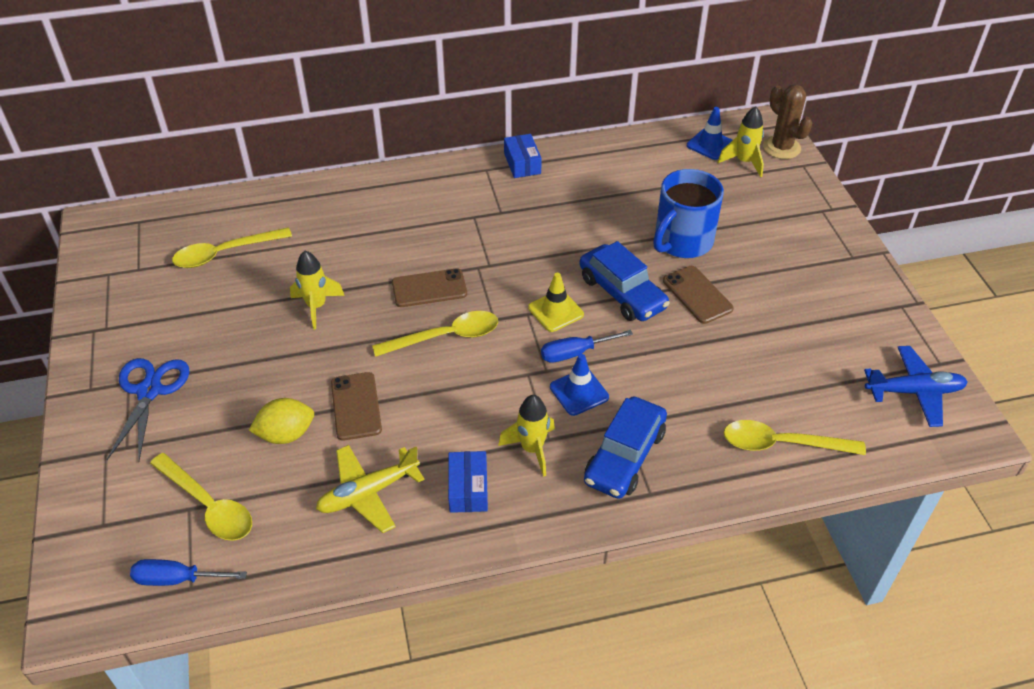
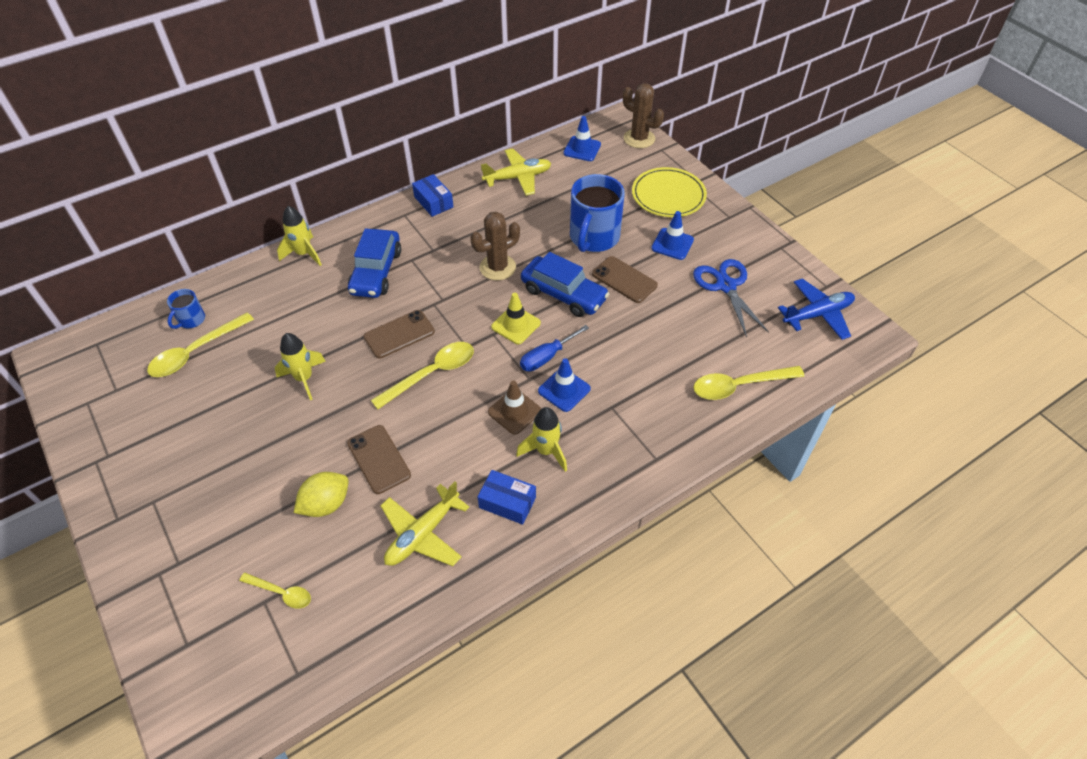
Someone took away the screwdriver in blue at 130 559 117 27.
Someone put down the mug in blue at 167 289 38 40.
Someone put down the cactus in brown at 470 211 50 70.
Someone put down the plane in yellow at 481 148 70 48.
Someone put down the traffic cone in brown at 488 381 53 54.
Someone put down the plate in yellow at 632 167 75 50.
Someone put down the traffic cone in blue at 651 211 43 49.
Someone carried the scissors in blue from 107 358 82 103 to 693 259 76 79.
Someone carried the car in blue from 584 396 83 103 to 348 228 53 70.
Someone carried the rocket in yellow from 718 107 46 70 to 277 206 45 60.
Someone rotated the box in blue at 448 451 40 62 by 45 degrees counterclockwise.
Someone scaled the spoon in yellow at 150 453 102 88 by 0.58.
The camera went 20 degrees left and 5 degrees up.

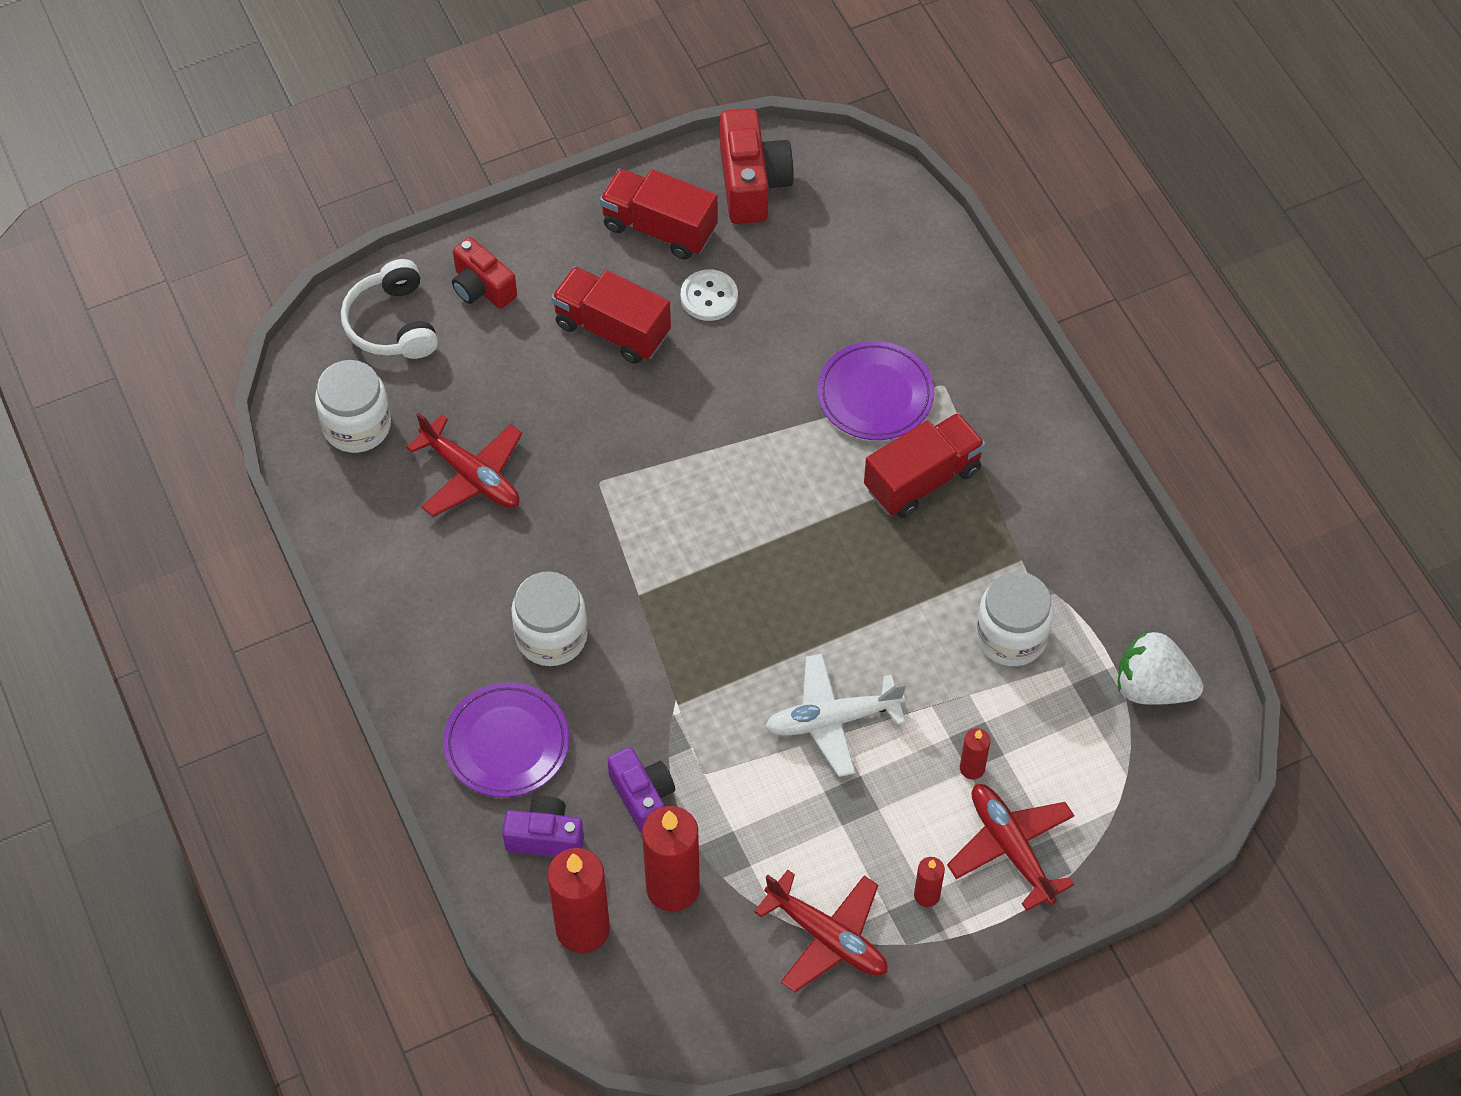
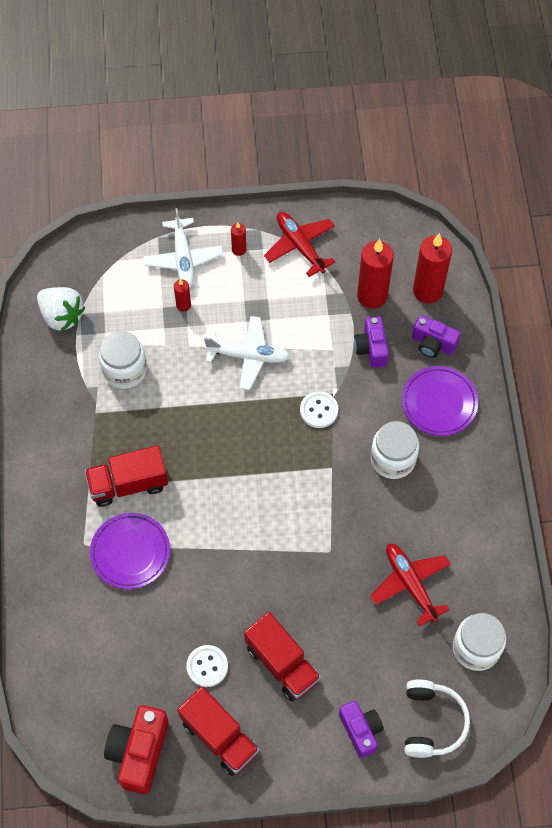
Someone put down the button in white at 300 391 38 37.
Someone repainted the camera in red at 452 237 65 72, which became the camera in purple at 339 701 45 57.
Someone repainted the plane in red at 947 784 128 127, which became the plane in white at 144 208 79 80.
The camera went 160 degrees left and 5 degrees up.

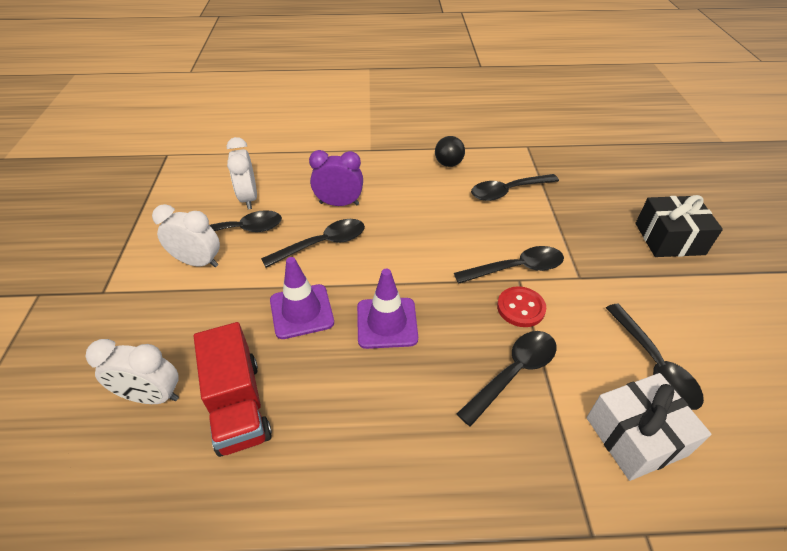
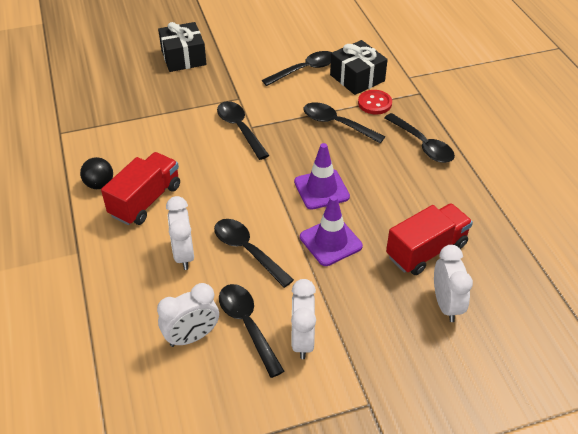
Someone put down the truck in red at 101 152 79 73.
Someone carried the spoon in black from 471 174 88 27 to 384 113 71 50.
Someone carried the button in red from 497 286 49 41 to 358 90 34 25.
Someone repainted the clock in purple at 309 150 54 56, which became the clock in white at 166 196 28 74.
Someone repainted the gift in white at 587 373 125 108, which became the gift in black at 330 40 58 55.
The camera went 105 degrees left and 0 degrees up.

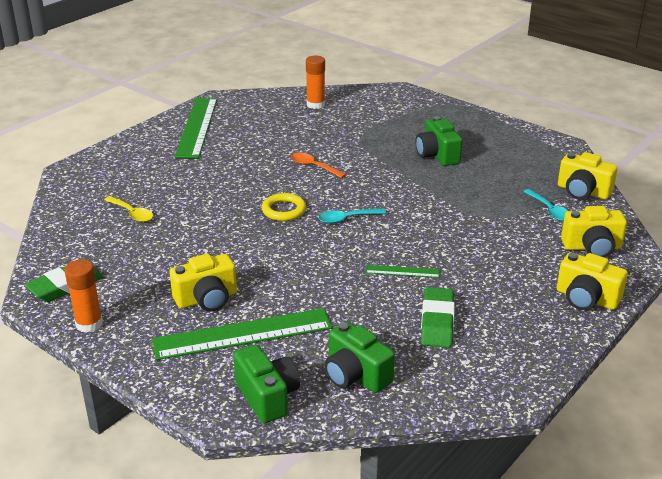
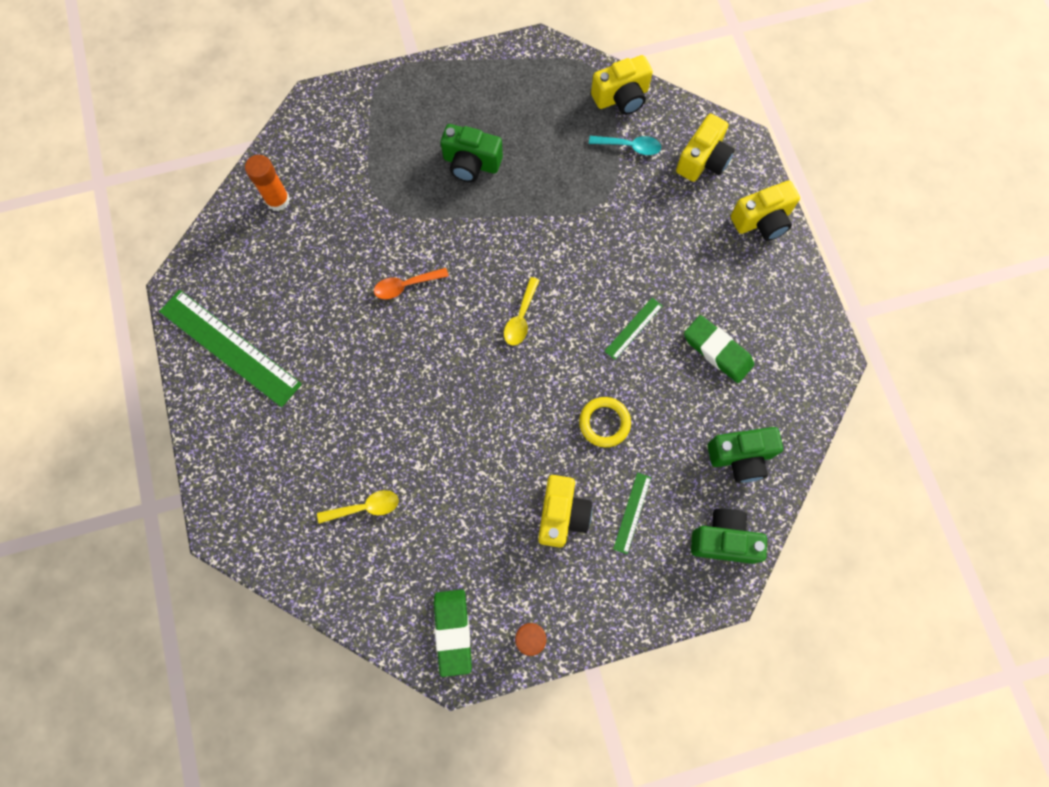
Someone carried the ring in yellow from 262 193 44 28 to 579 397 52 50.
Someone repainted the spoon in turquoise at 319 208 67 16, which became the spoon in yellow at 504 277 36 69.
Someone scaled the ruler in green at 152 308 180 52 by 0.46.
The camera went 55 degrees left and 40 degrees up.

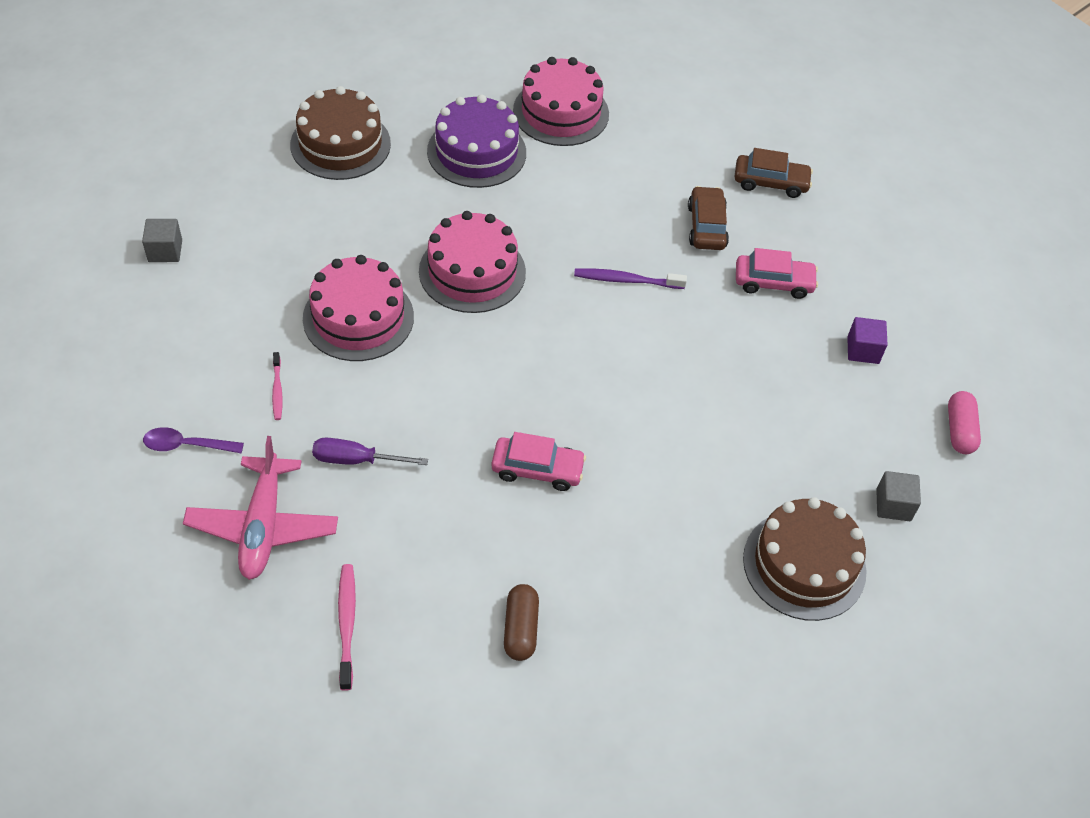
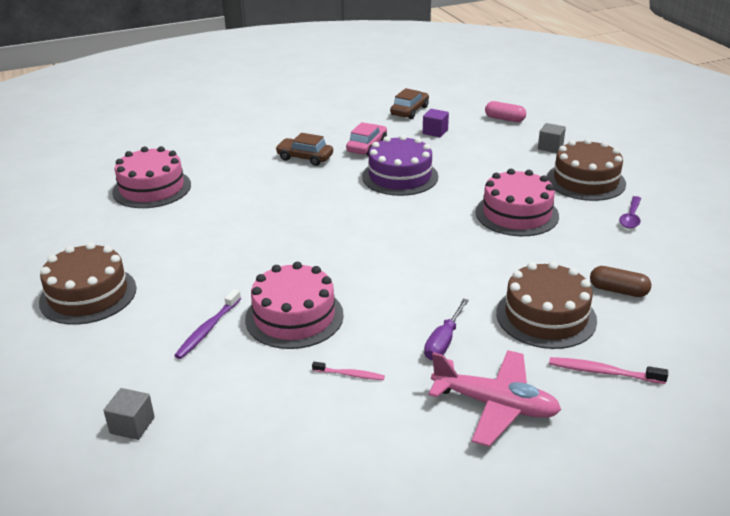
Someone took away the car in pink at 491 432 95 59.
Someone put down the cake in brown at 496 261 101 88.
Someone carried the spoon in purple from 143 427 101 26 to 619 196 23 33.
Someone carried the cake in pink from 419 211 107 102 to 476 169 83 67.
Someone carried the cake in purple from 427 94 99 94 to 362 135 76 61.
Someone carried the toothbrush in purple from 574 268 113 21 to 174 289 67 70.
Someone carried the car in brown from 735 148 78 50 to 390 88 39 31.
The camera went 65 degrees left and 20 degrees down.

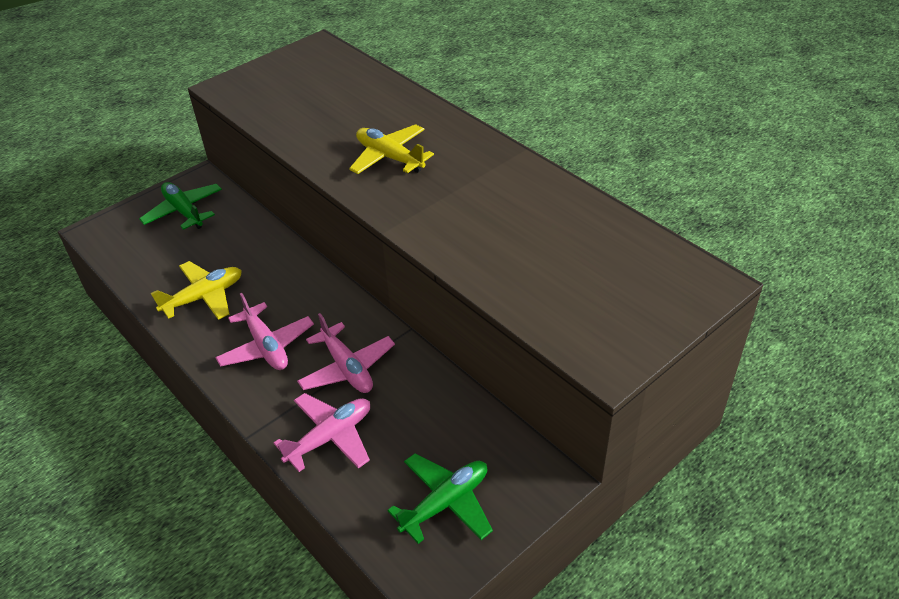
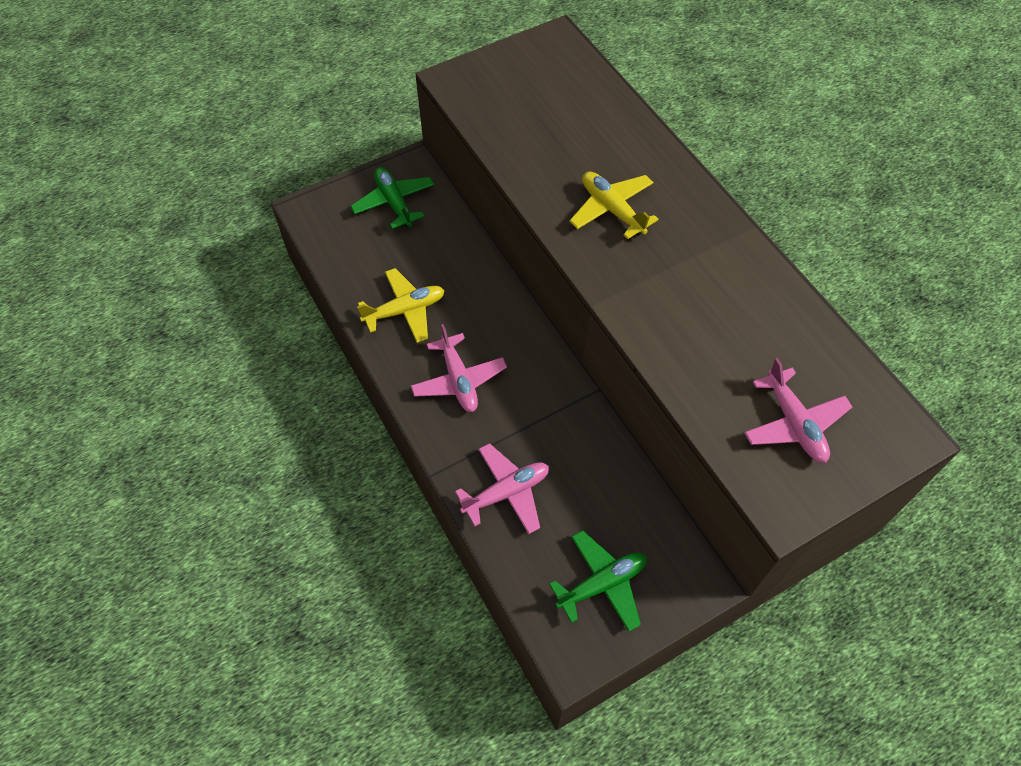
Someone carried the plane in pink from 297 313 98 80 to 744 358 108 105.
The camera went 10 degrees right and 15 degrees up.

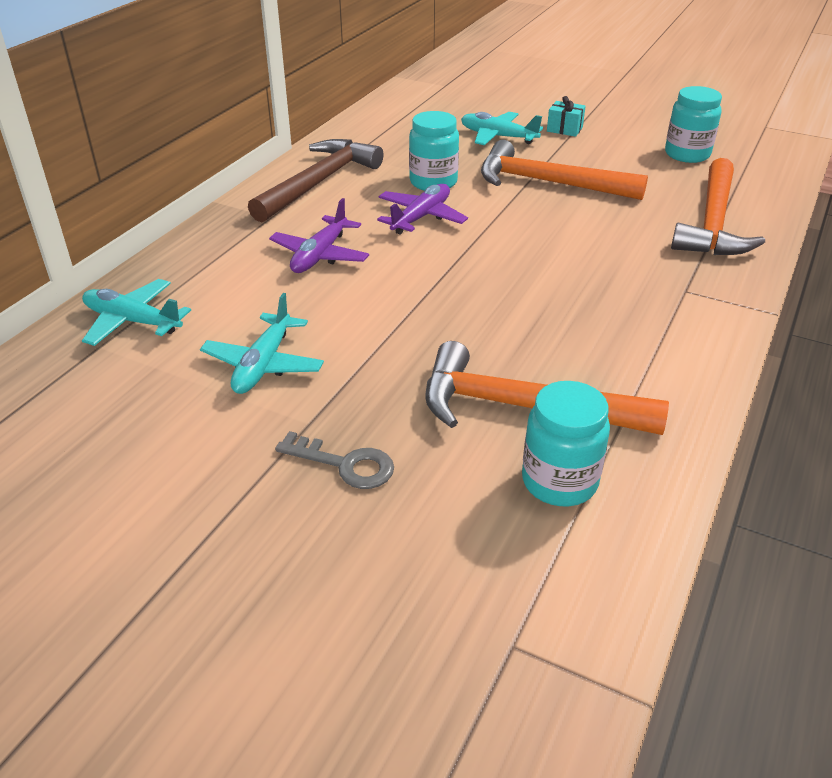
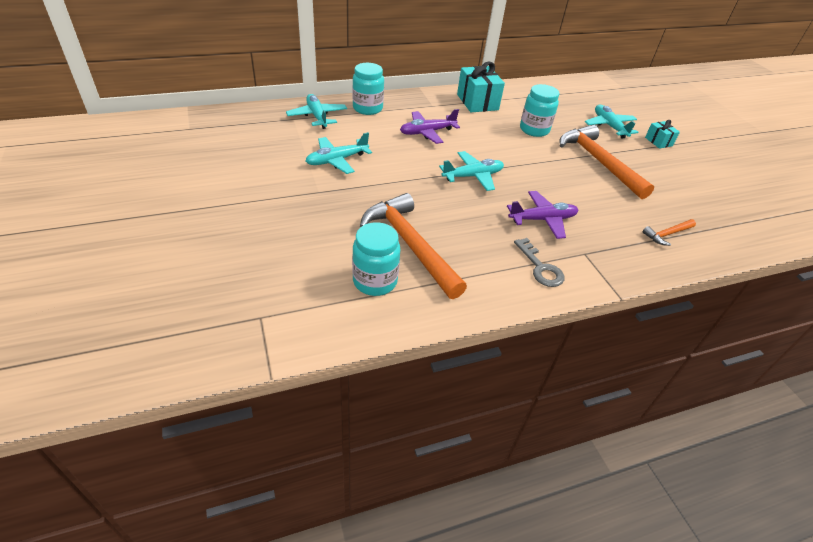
Someone put down the plane in turquoise at 439 151 65 40.
Someone carried the key in grey from 275 431 119 58 to 514 238 51 49.
Someone carried the plane in purple from 377 184 91 51 to 507 191 71 48.
Someone carried the jar in turquoise from 665 86 57 77 to 352 63 32 52.
Someone swapped the hammer in brown at 248 139 136 83 for the gift in turquoise at 457 61 48 51.
Someone scaled the hammer in orange at 671 158 94 97 by 0.45.
The camera went 40 degrees right and 5 degrees up.

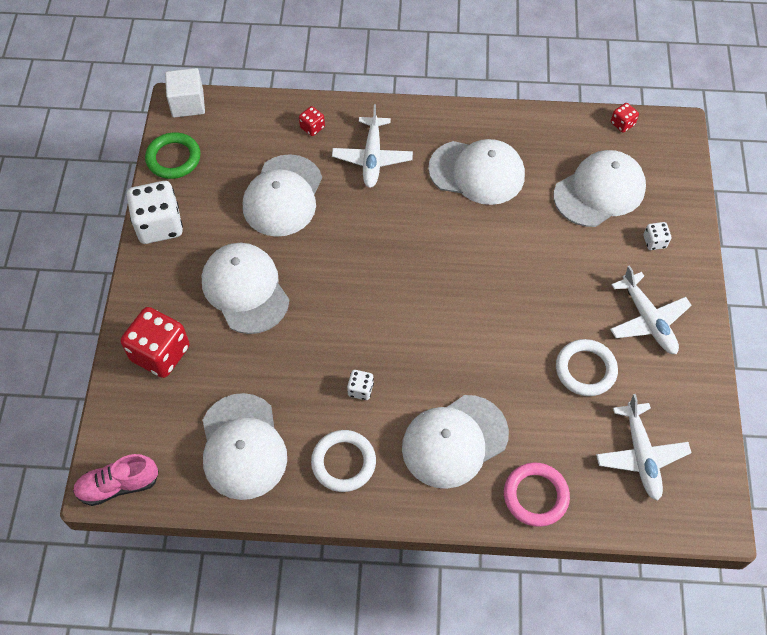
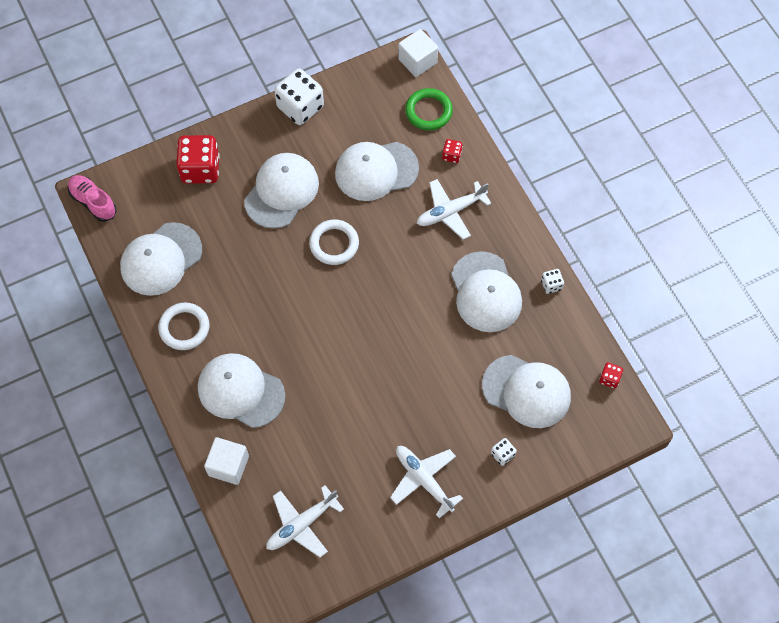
Someone carried the ring in green from 145 132 56 47 to 405 88 48 42.
Someone carried the dice in white from 347 370 27 30 to 541 269 23 25.
Someone carried the ring in white from 556 339 62 57 to 309 220 50 45.
Someone swapped the ring in pink at 504 462 66 65 for the cube in white at 204 437 45 48.
Someone rotated the plane in white at 610 265 82 89 by 105 degrees clockwise.
The camera went 60 degrees right and 5 degrees up.

